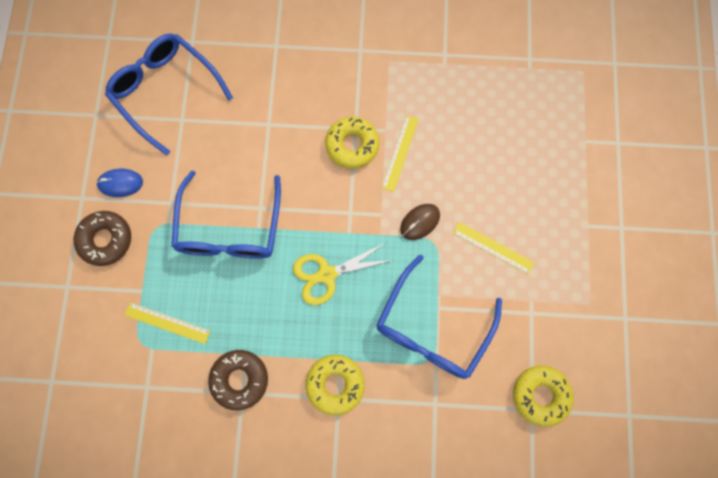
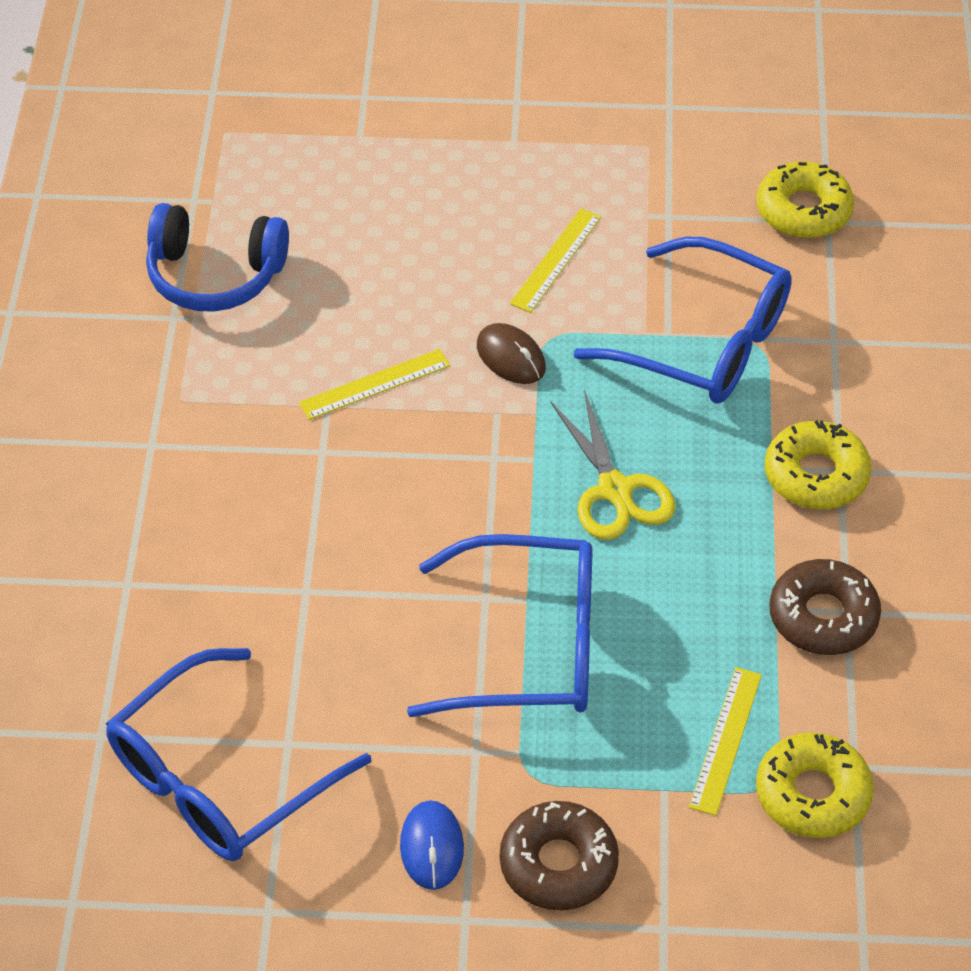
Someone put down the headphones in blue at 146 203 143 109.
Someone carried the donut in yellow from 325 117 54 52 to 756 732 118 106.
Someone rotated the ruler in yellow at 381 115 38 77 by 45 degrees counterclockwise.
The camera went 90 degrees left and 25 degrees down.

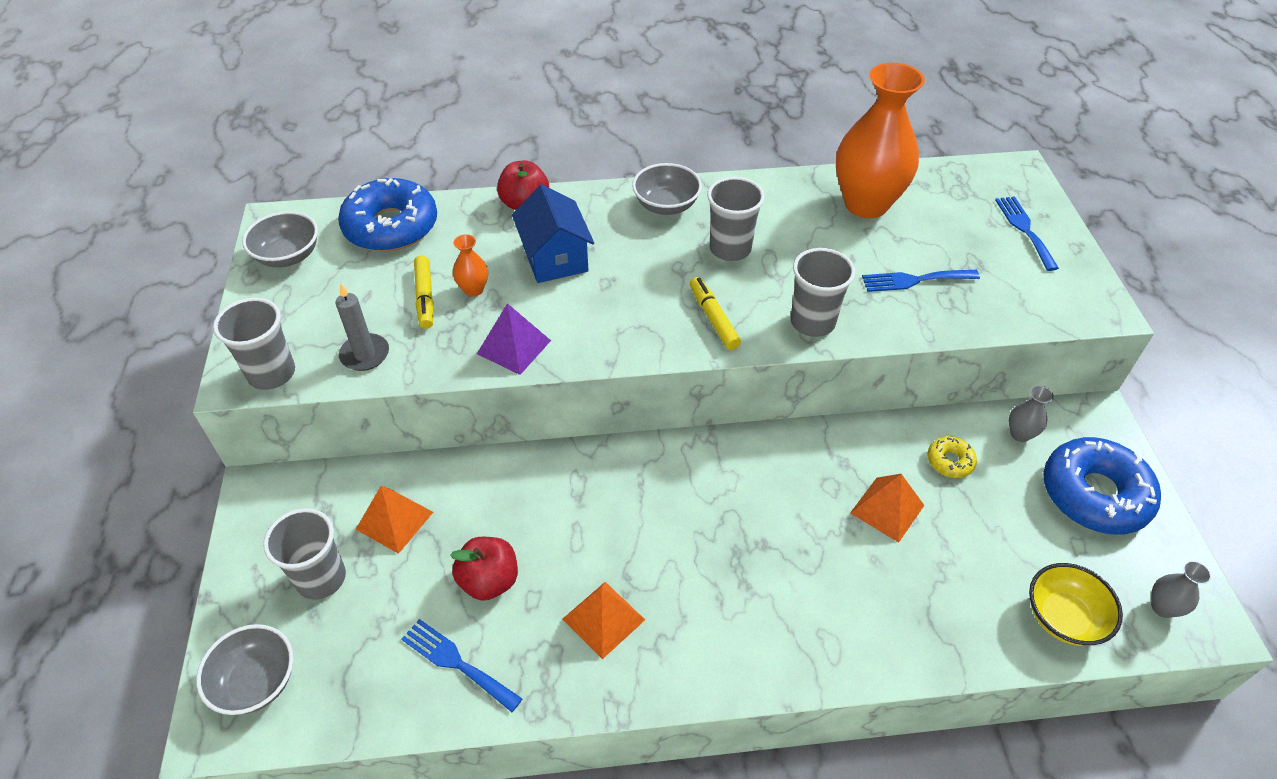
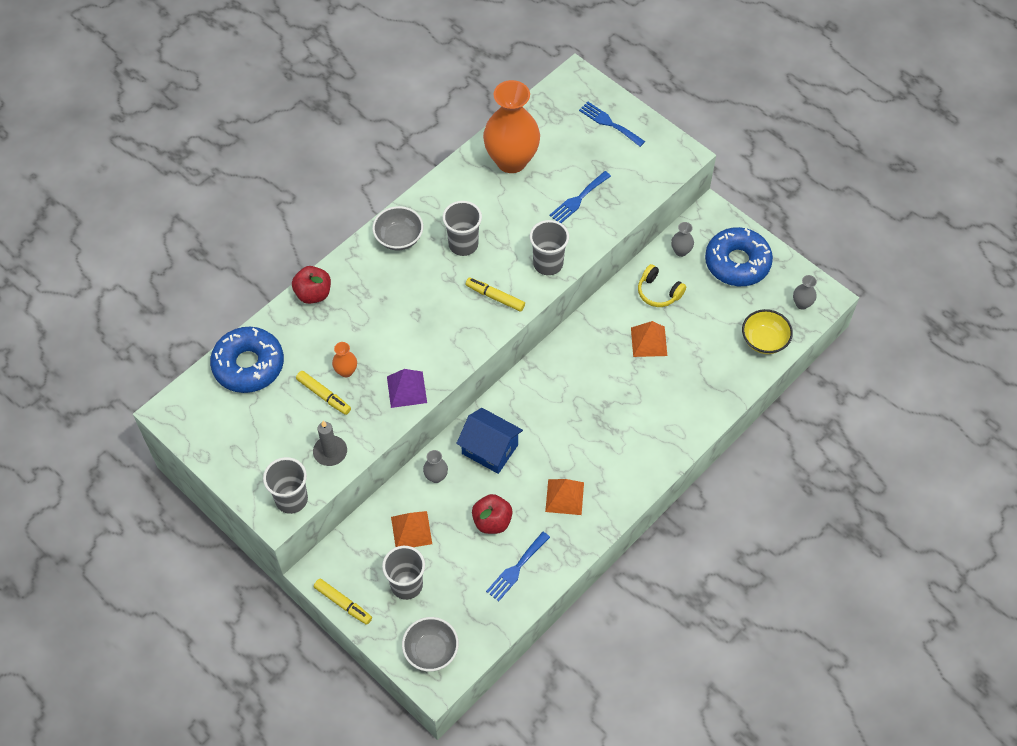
Someone took away the bowl in grey at 242 211 76 56.
Someone put down the marker in yellow at 314 579 58 46.
Someone put down the vase in grey at 423 450 25 33.
Someone carried the house in blue from 512 184 82 99 to 456 408 67 66.
Someone swapped the donut in yellow at 927 436 50 42 for the headphones in yellow at 638 264 48 43.
Someone rotated the fork in blue at 402 619 120 93 by 45 degrees counterclockwise.
The camera went 40 degrees left and 10 degrees up.

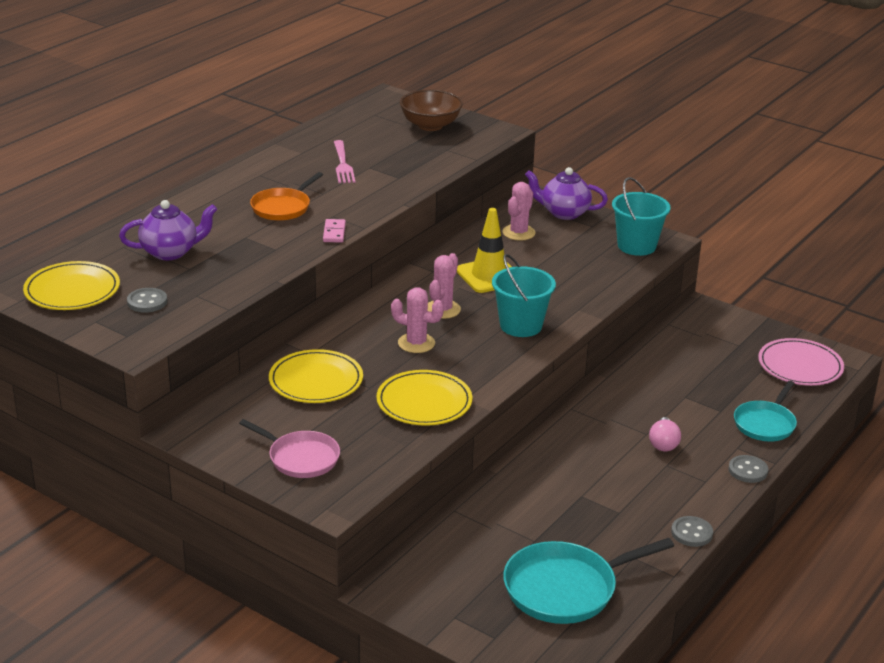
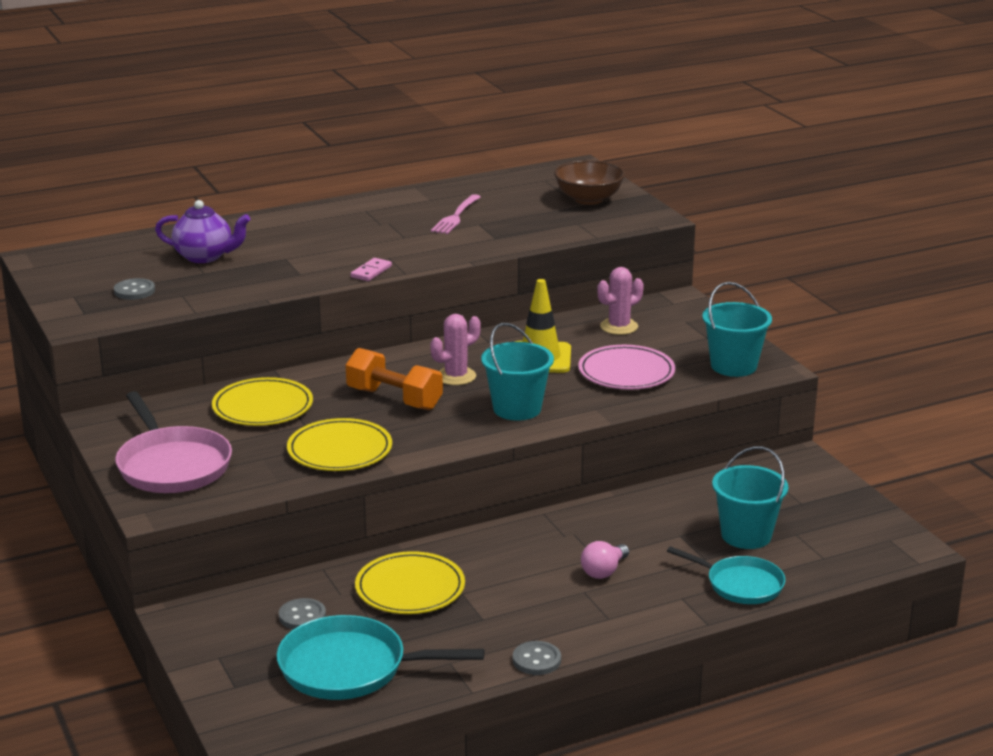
Someone took away the pan in orange at 250 172 73 49.
Someone took away the teapot in purple at 525 167 83 53.
Someone put down the bucket in turquoise at 712 446 76 103.
Someone carried the plate in yellow from 23 261 97 49 to 355 551 110 63.
Someone carried the button in grey from 728 455 40 28 to 279 598 47 31.
Someone carried the plate in pink from 758 338 86 48 to 578 345 97 45.
Someone swapped the cactus in pink at 391 287 53 66 for the dumbbell in orange at 346 348 97 62.
Someone rotated the pan in turquoise at 734 381 63 60 by 120 degrees counterclockwise.
Someone scaled the pan in pink at 239 419 101 59 by 1.55.
The camera went 30 degrees right and 5 degrees down.

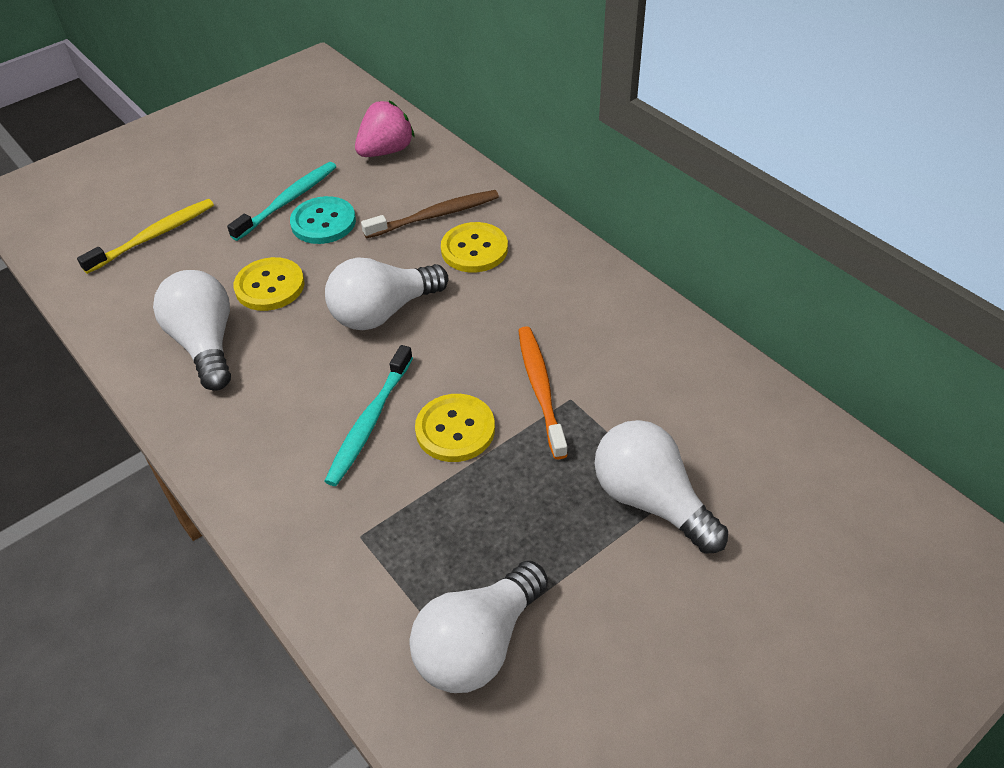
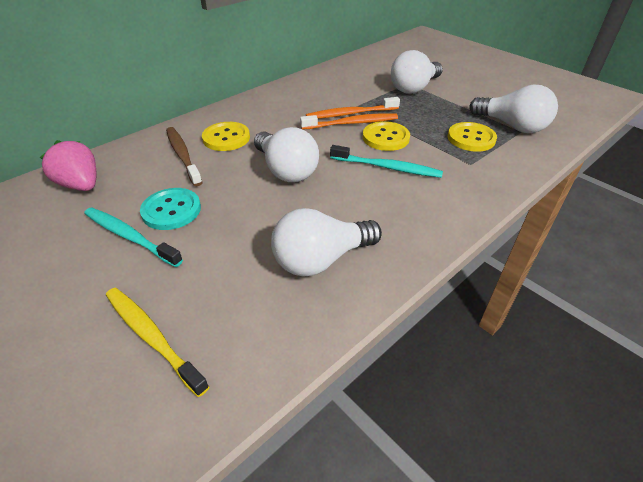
Someone put down the toothbrush in orange at 300 113 98 17.
Someone carried the button in yellow from 233 257 71 54 to 448 122 49 30.
The camera went 95 degrees left and 5 degrees down.

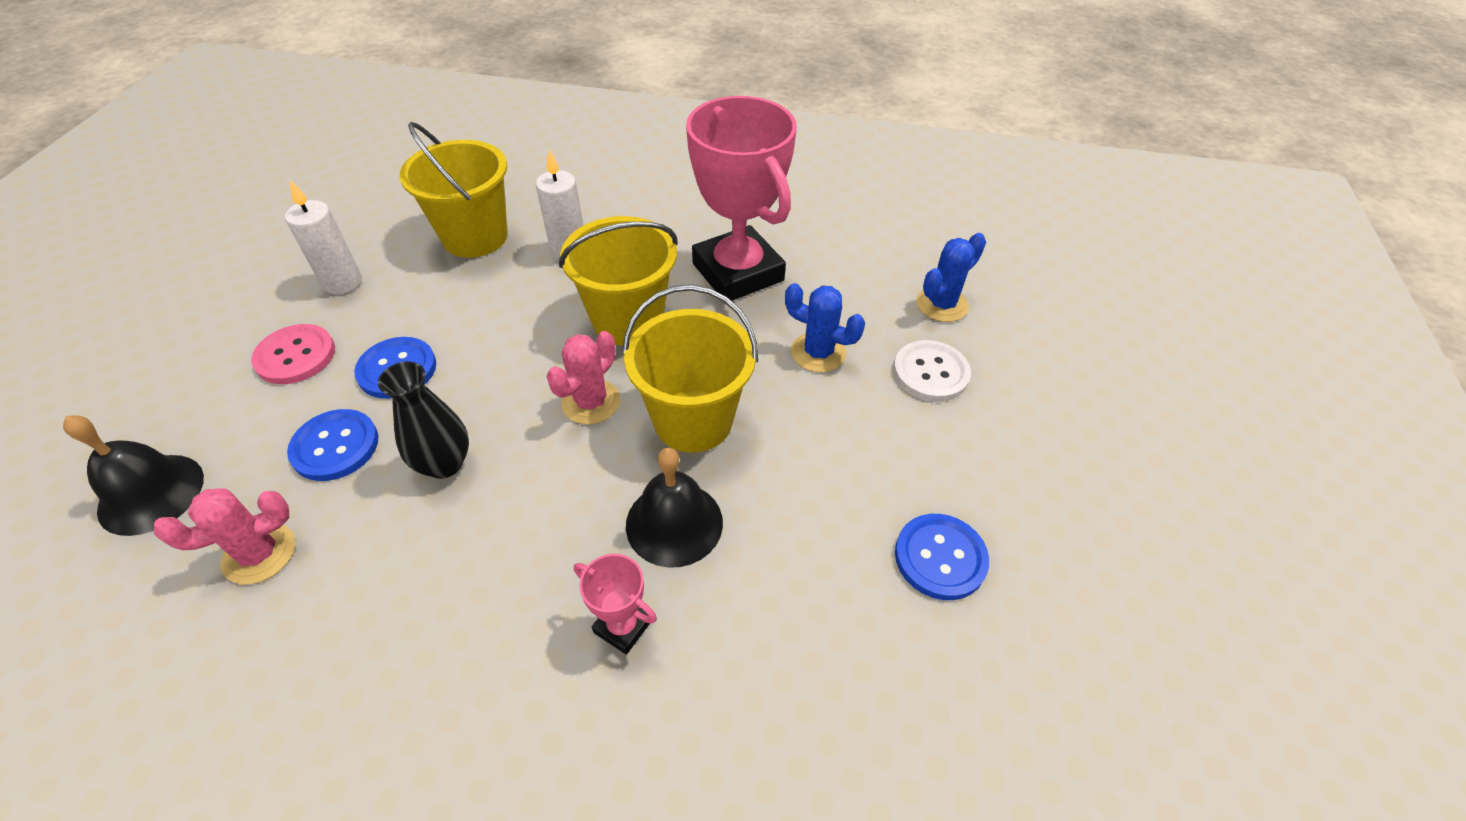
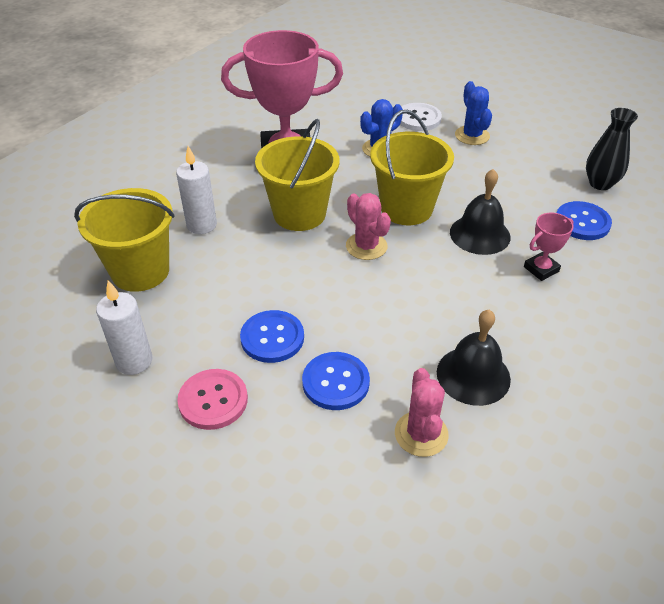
Someone carried the bell in black from 63 415 141 121 to 437 310 74 96.
Someone carried the vase in black from 378 361 91 118 to 586 108 52 82.
Someone carried the button in blue from 895 514 94 86 to 557 201 55 39.
Someone carried the cactus in blue from 916 233 70 89 to 455 81 37 64.
The camera went 65 degrees left and 5 degrees down.

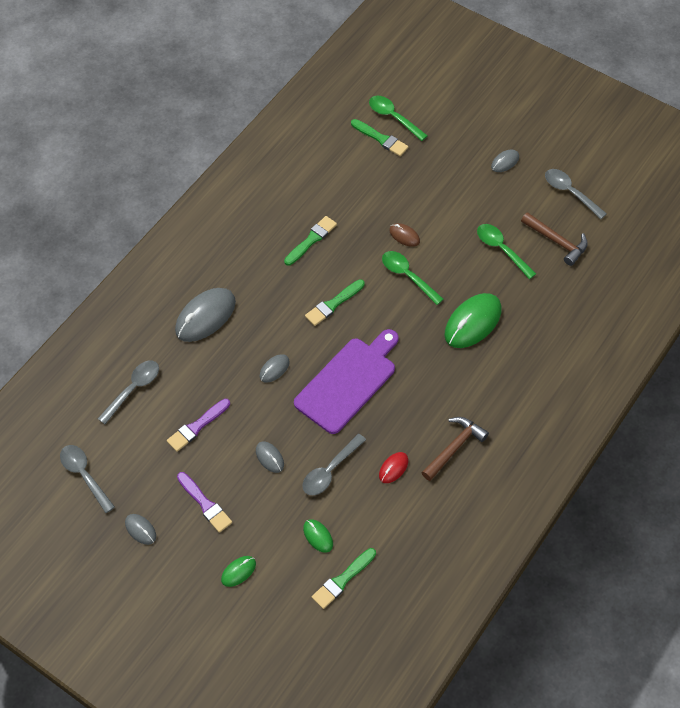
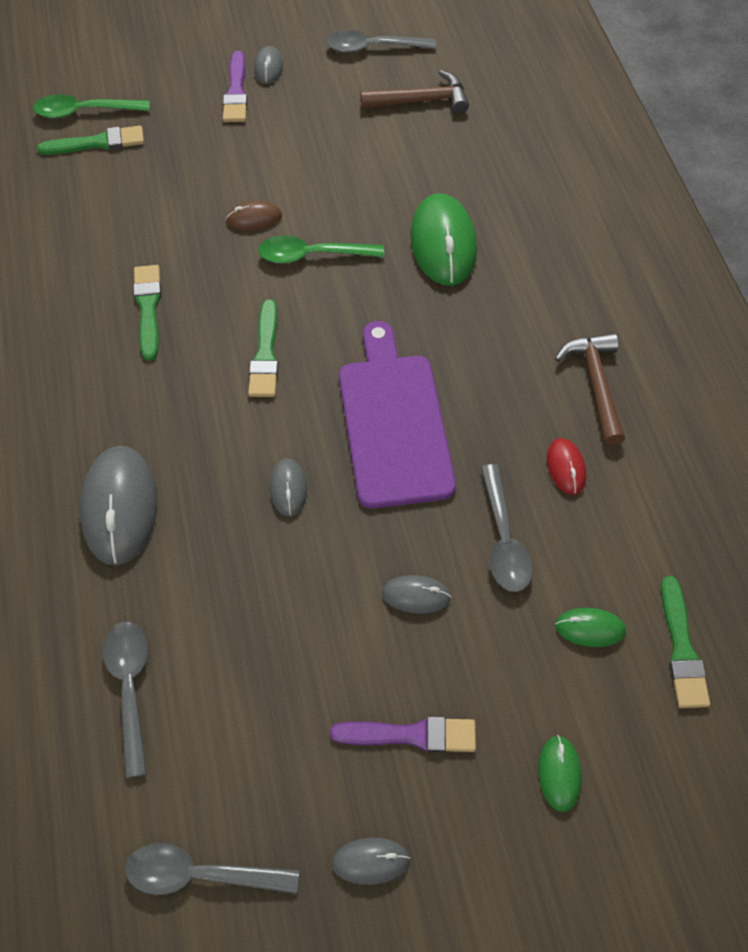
Someone took away the spoon in green at 477 224 59 55.
Someone carried the brush in purple from 167 399 63 53 to 223 51 25 71.
The camera went 50 degrees left and 0 degrees up.

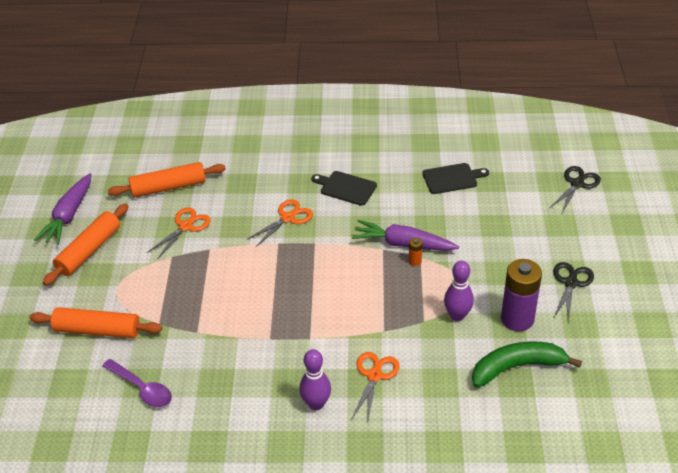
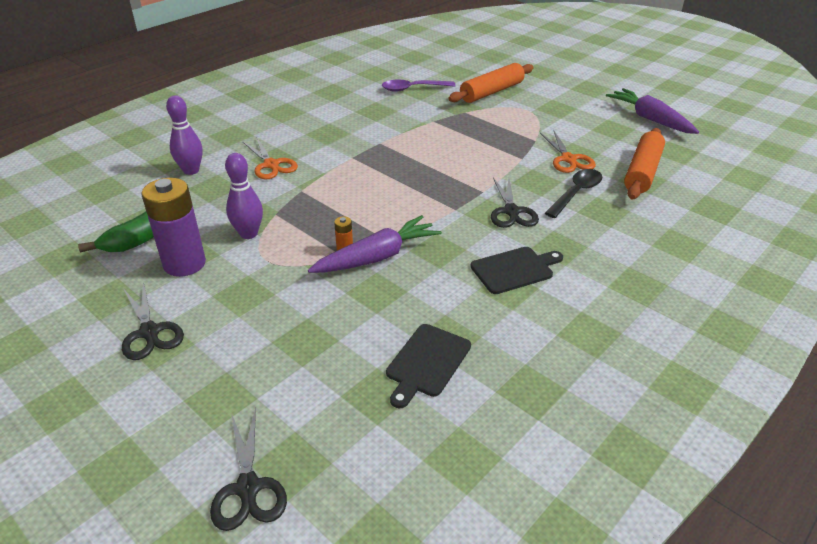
Someone took away the rolling pin in orange at 43 204 86 82.
Someone put down the spoon in black at 545 169 57 49.
Someone carried the bowling pin in purple from 299 349 32 61 to 166 95 37 80.
Someone repainted the scissors in orange at 246 199 67 48, which became the scissors in black at 491 178 48 50.
The camera went 130 degrees right and 5 degrees down.

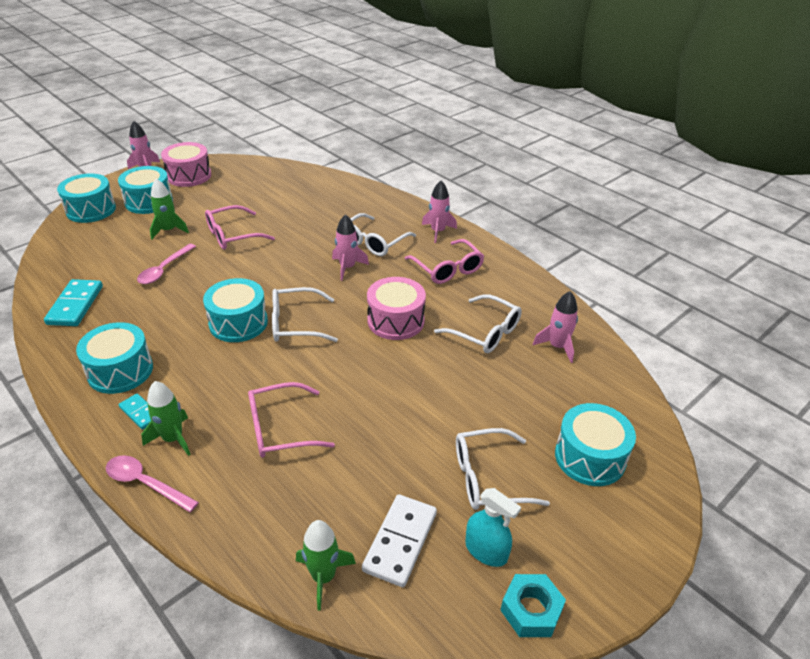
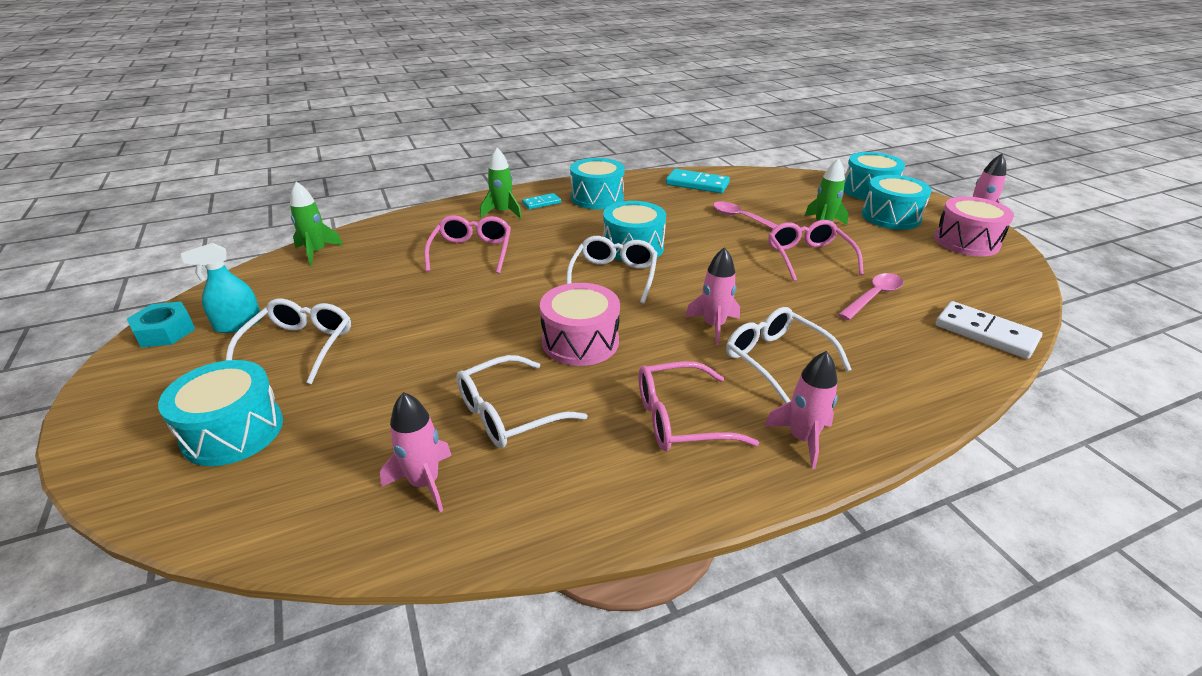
Someone carried the spoon in pink from 106 455 93 57 to 838 273 65 47.
Someone carried the domino in white from 362 494 75 93 to 936 301 106 58.
The camera went 110 degrees right and 5 degrees down.

